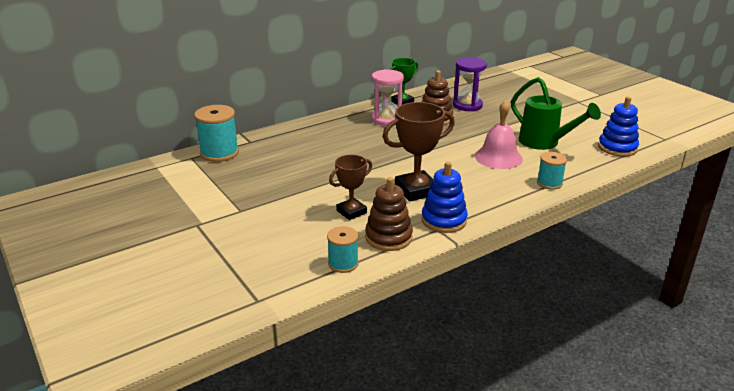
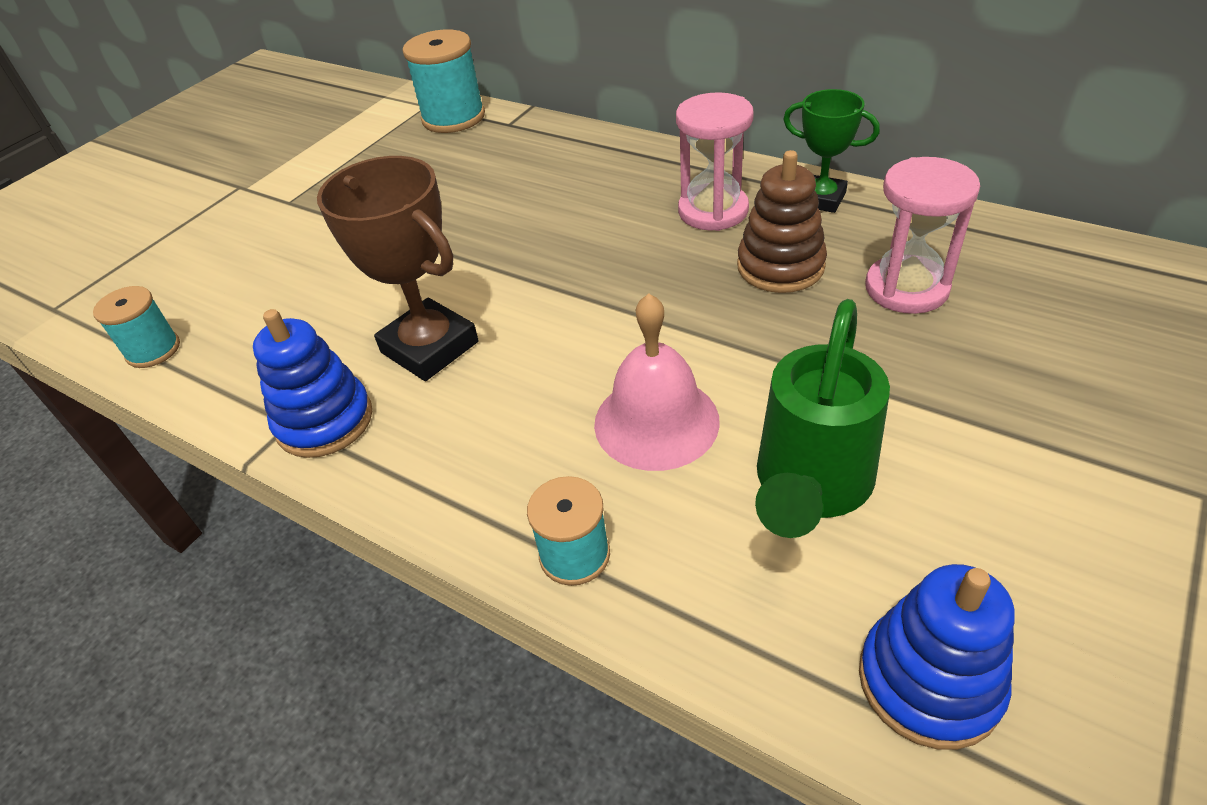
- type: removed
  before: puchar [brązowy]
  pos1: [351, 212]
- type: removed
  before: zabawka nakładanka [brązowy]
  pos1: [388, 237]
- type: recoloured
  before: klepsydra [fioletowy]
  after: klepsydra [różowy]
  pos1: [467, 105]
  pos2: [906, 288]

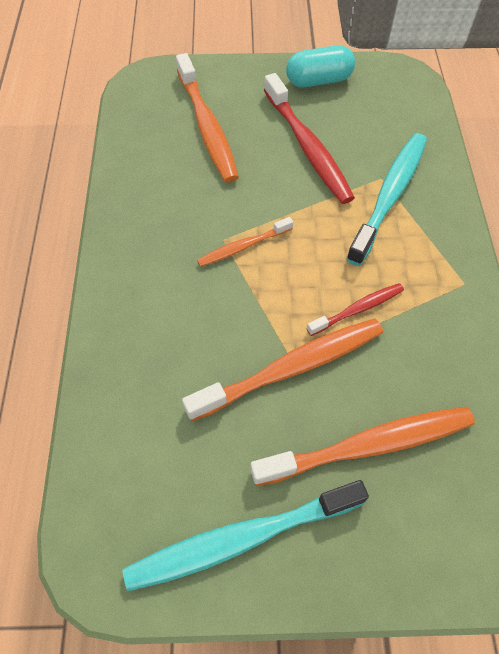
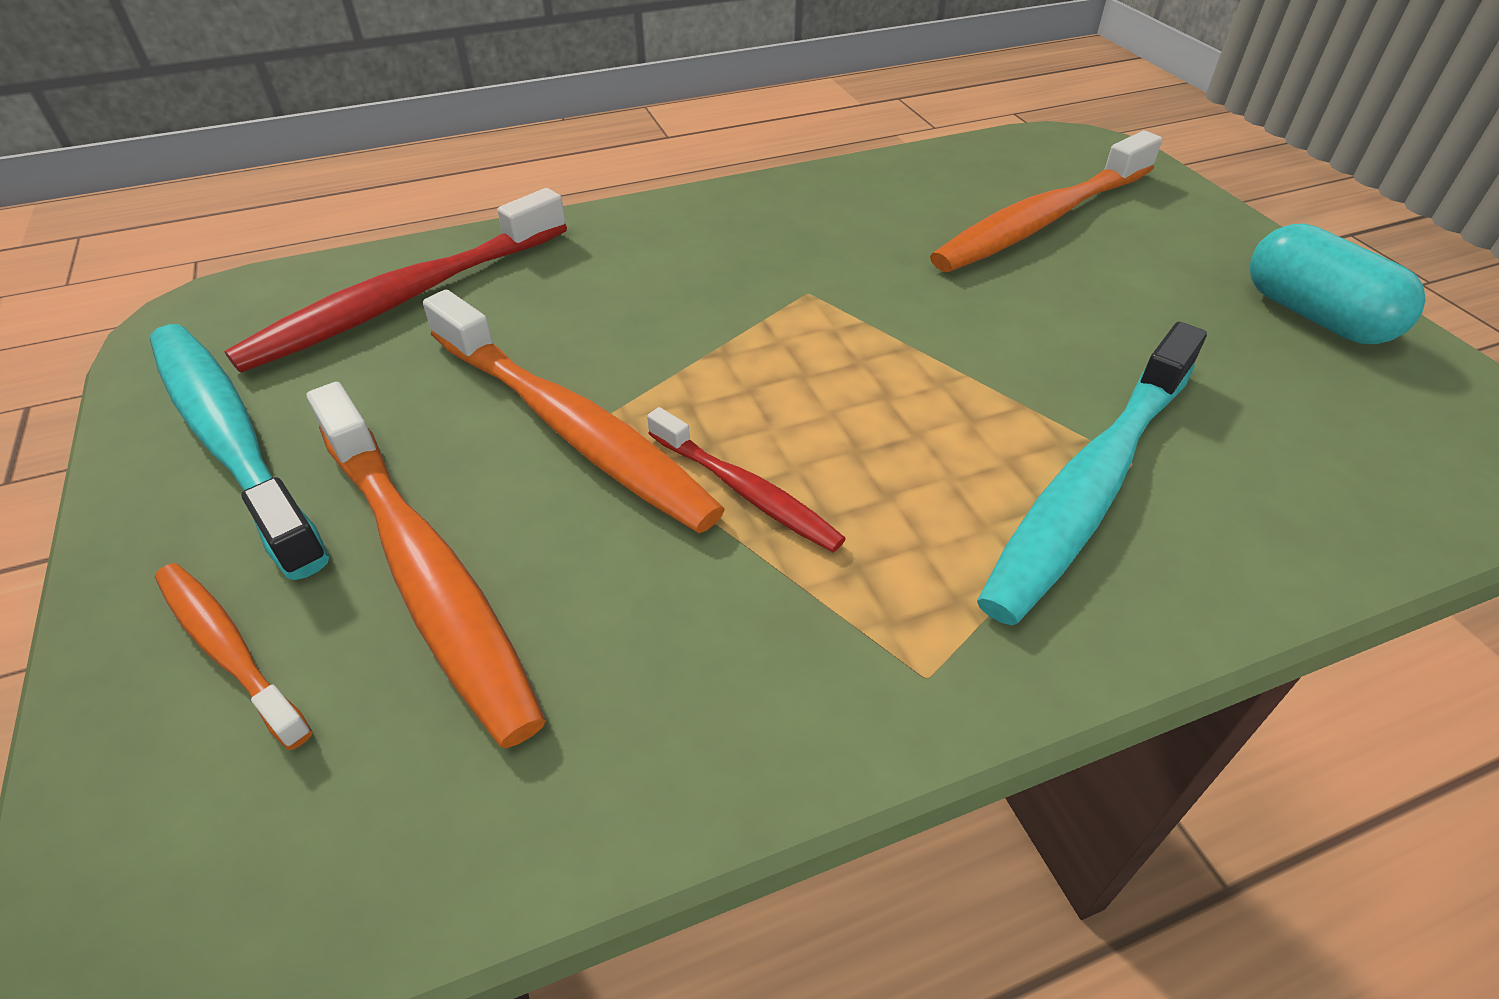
- type: moved
  before: szczoteczka do zębów [pomarańczowy]
  pos1: [243, 247]
  pos2: [228, 650]
- type: moved
  before: szczoteczka do zębów [czerwony]
  pos1: [307, 147]
  pos2: [406, 298]
- type: turned
  before: szczoteczka do zębów [turkusowy]
  pos1: [389, 196]
  pos2: [1091, 484]
  turn: 120

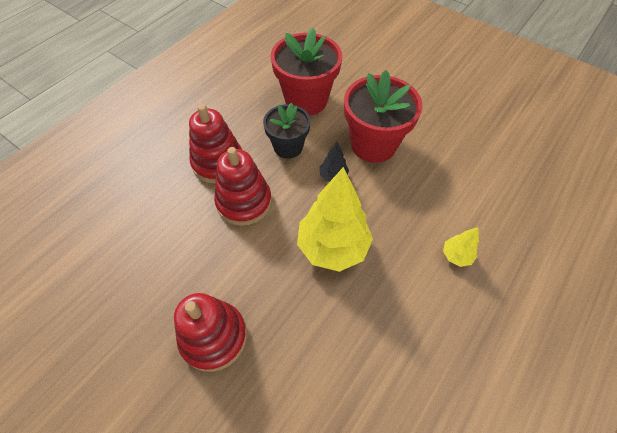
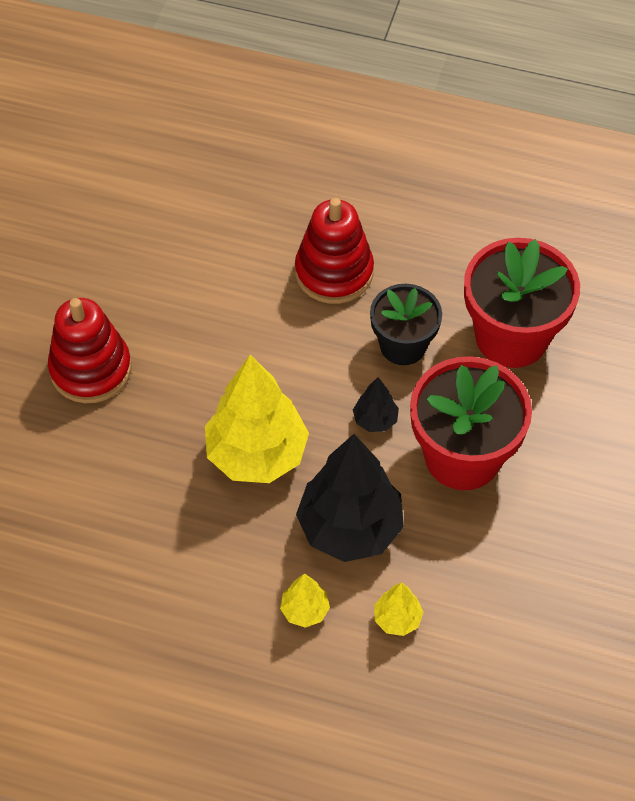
- type: removed
  before: zabawka nakładanka [czerwony]
  pos1: [244, 202]
- type: added
  after: drzewko [czarny]
  pos2: [350, 528]
- type: added
  after: drzewko [żółty]
  pos2: [397, 619]

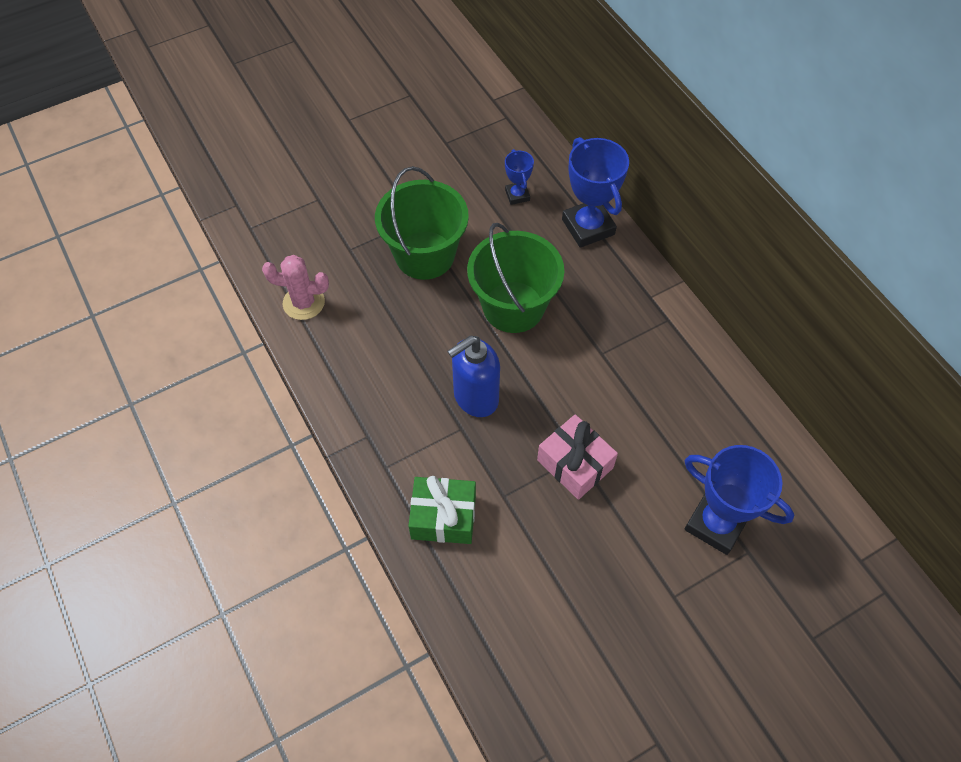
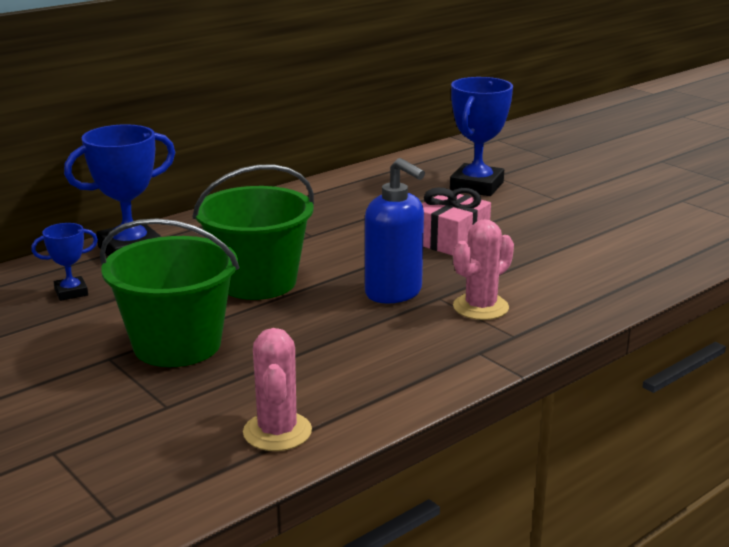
- type: removed
  before: prezent [zielony]
  pos1: [443, 517]
- type: added
  after: kaktus [różowy]
  pos2: [480, 307]

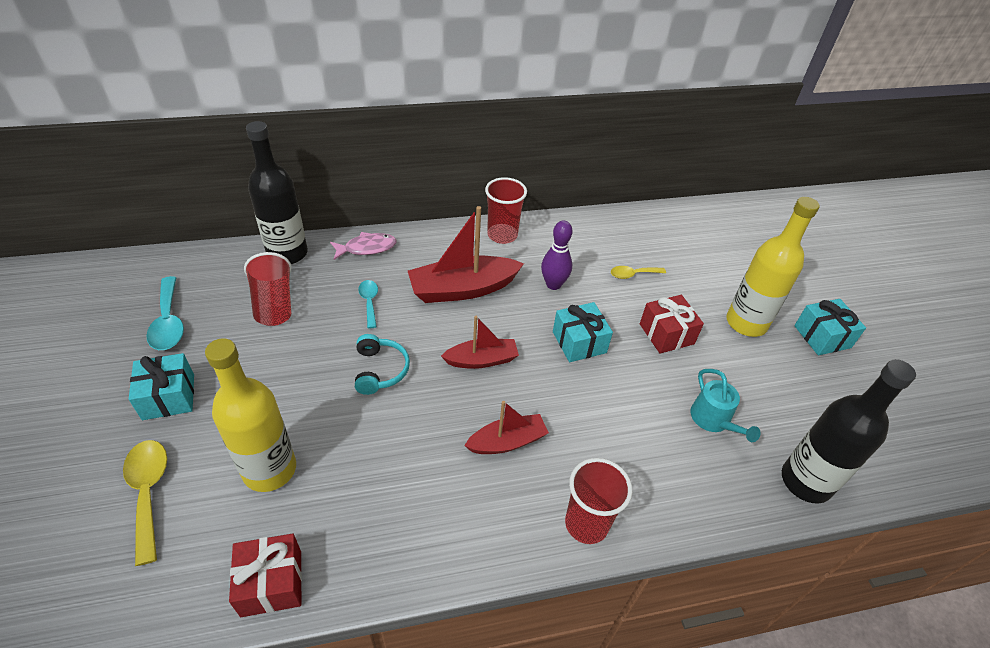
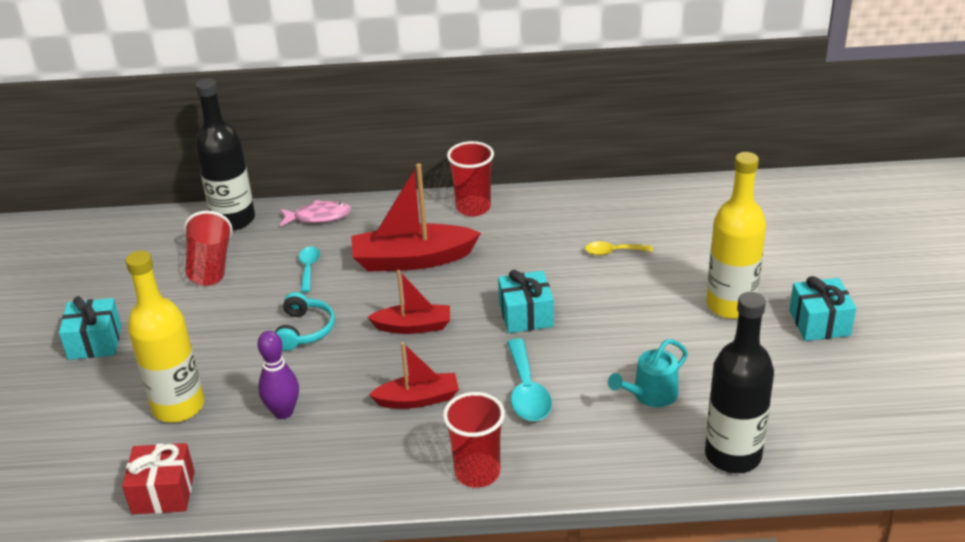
- type: removed
  before: łyżka [żółty]
  pos1: [148, 492]
- type: removed
  before: prezent [czerwony]
  pos1: [666, 334]
- type: moved
  before: łyżka [turkusowy]
  pos1: [168, 322]
  pos2: [527, 391]
- type: moved
  before: kręgiel [fioletowy]
  pos1: [553, 284]
  pos2: [283, 412]
- type: turned
  before: konewka [turkusowy]
  pos1: [713, 420]
  pos2: [651, 394]
  turn: 60

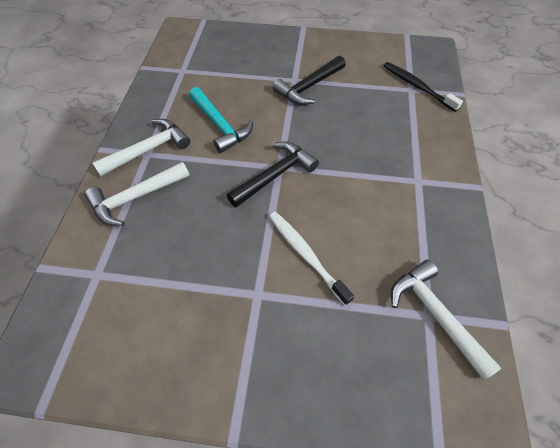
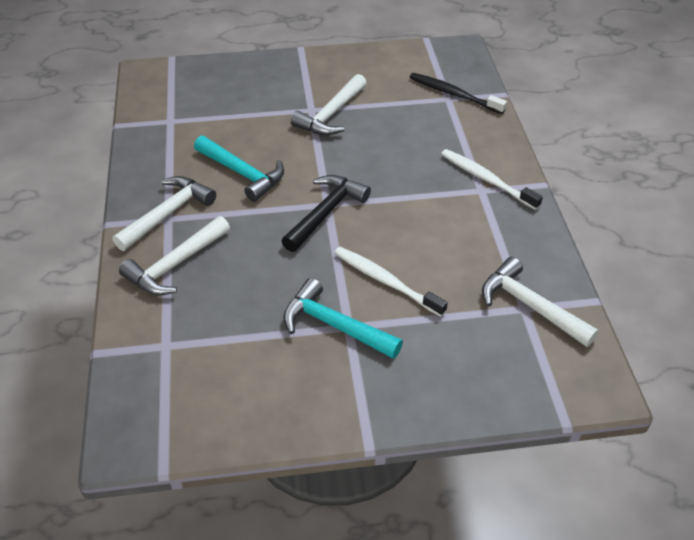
- type: added
  after: młotek [turkusowy]
  pos2: [335, 325]
- type: added
  after: szczoteczka do zębów [biały]
  pos2: [487, 179]
- type: recoloured
  before: młotek [czarny]
  after: młotek [biały]
  pos1: [309, 87]
  pos2: [331, 114]

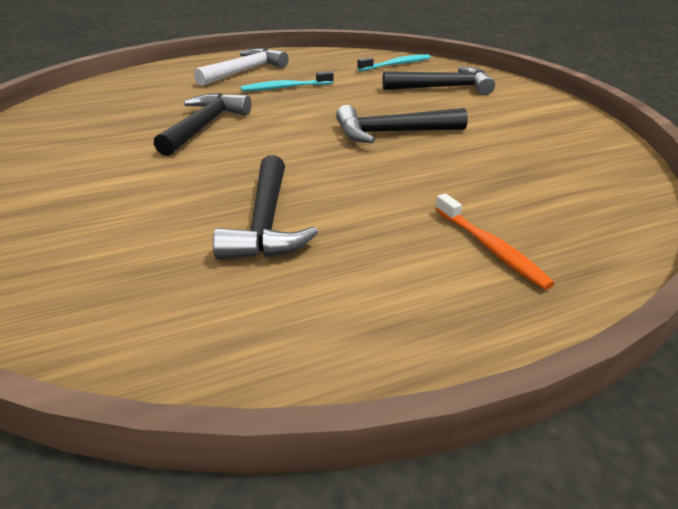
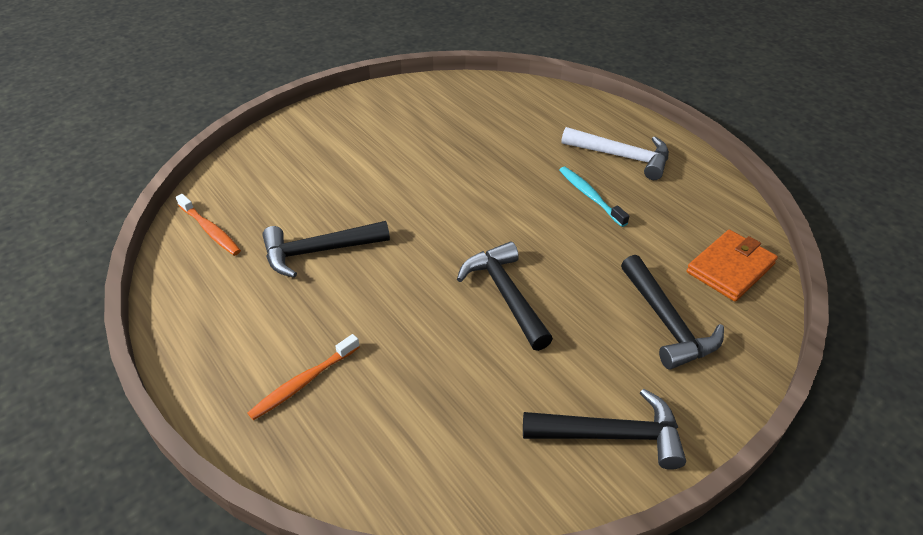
- type: added
  after: szczoteczka do zębów [pomarańczowy]
  pos2: [210, 230]
- type: moved
  before: młotek [czarny]
  pos1: [204, 126]
  pos2: [612, 435]
- type: replaced
  before: szczoteczka do zębów [turkusowy]
  after: portfel [pomarańczowy]
  pos1: [396, 64]
  pos2: [730, 268]

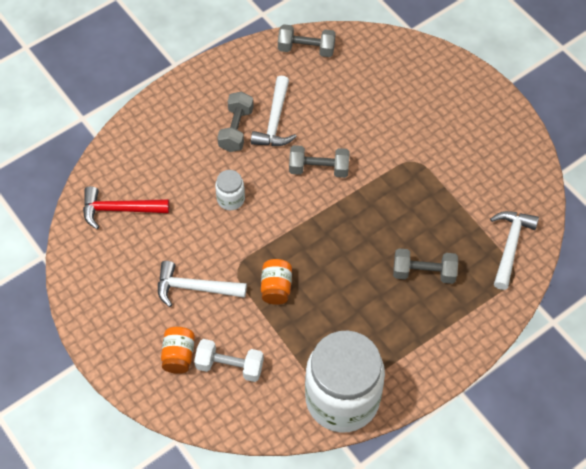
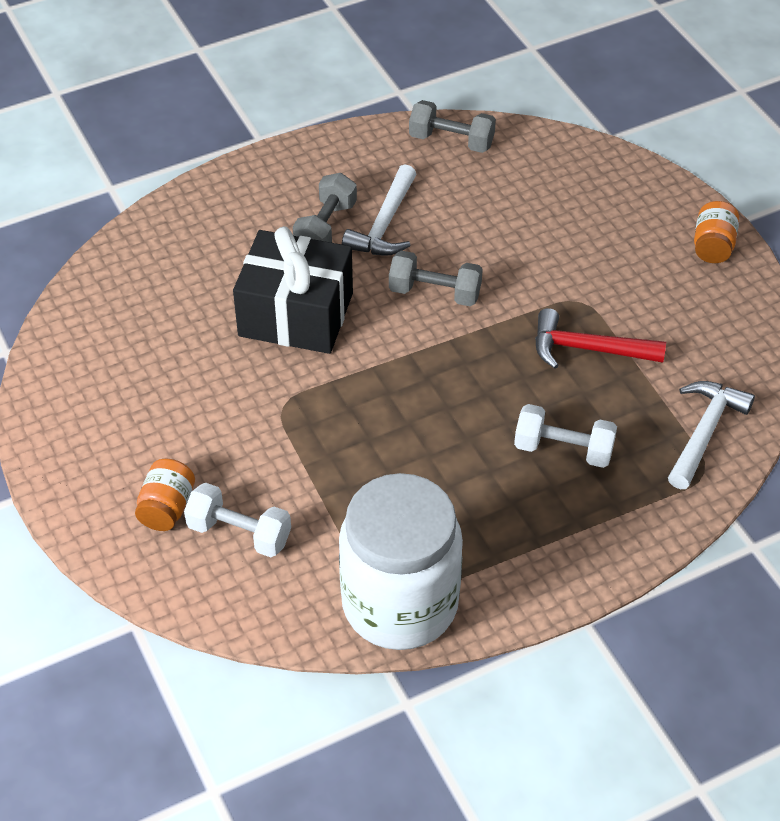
- type: removed
  before: młotek [biały]
  pos1: [195, 288]
- type: moved
  before: młotek [czerwony]
  pos1: [119, 209]
  pos2: [588, 349]
- type: moved
  before: słoik [pomarańczowy]
  pos1: [276, 288]
  pos2: [713, 246]
- type: replaced
  before: słoik [biały]
  after: prezent [czarny]
  pos1: [231, 199]
  pos2: [296, 314]
- type: recoloured
  before: hantel [szary]
  after: hantel [biały]
  pos1: [424, 273]
  pos2: [563, 449]

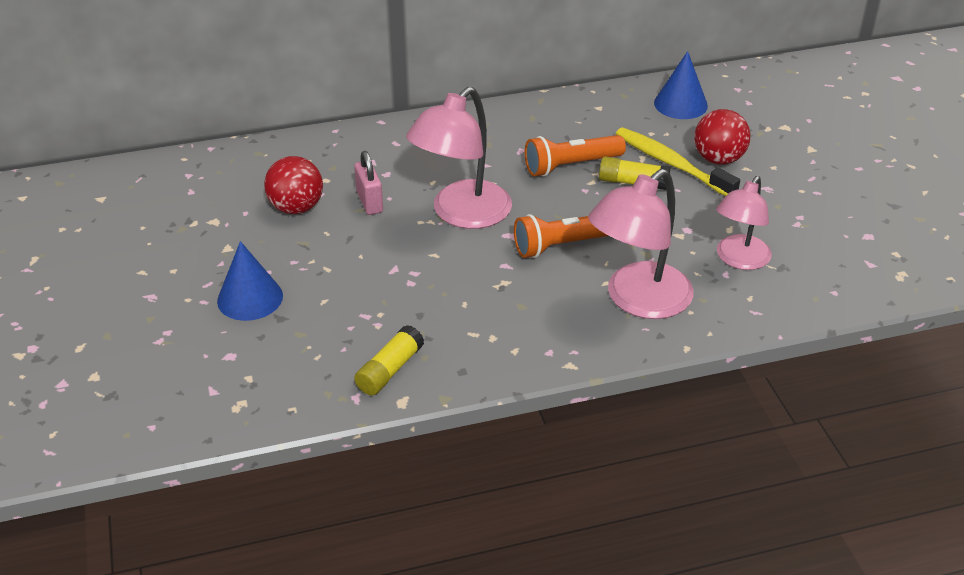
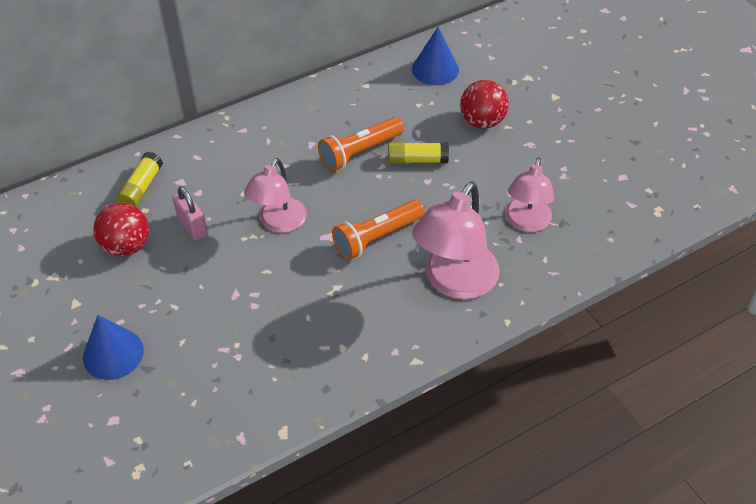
- type: removed
  before: szczoteczka do zębów [żółty]
  pos1: [671, 163]
- type: moved
  before: klej w sztyfcie [żółty]
  pos1: [389, 370]
  pos2: [141, 188]
- type: resized
  before: lampka [różowy]
  pos1: [462, 214]
  pos2: [278, 223]
  scale: 0.66

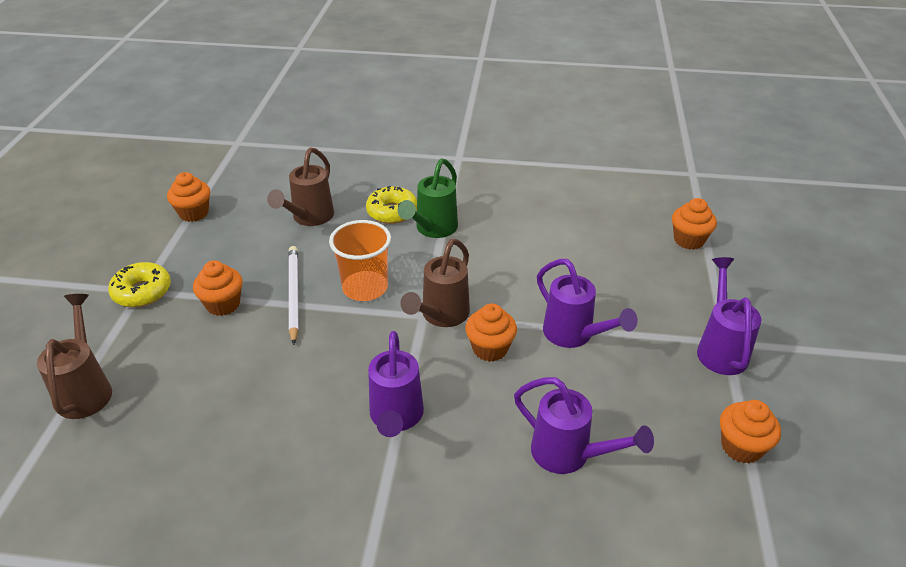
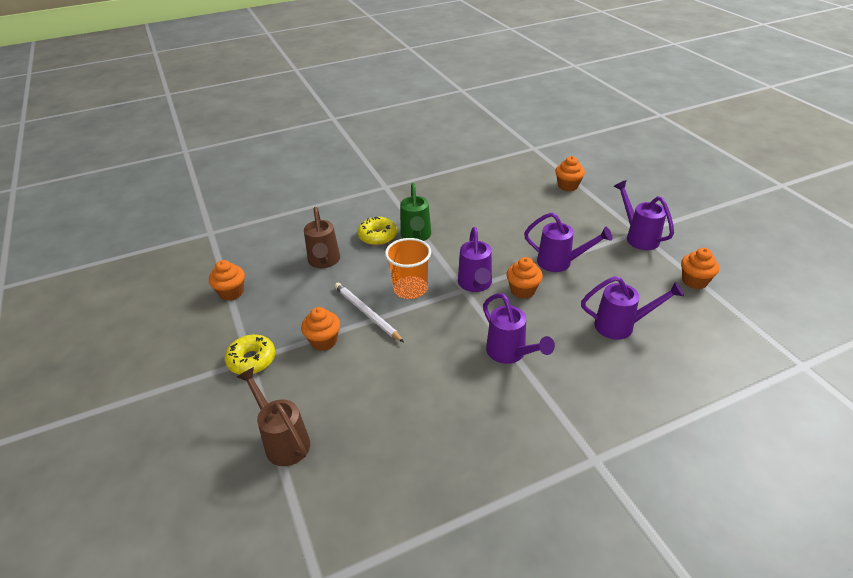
- type: recoloured
  before: konewka [brązowy]
  after: konewka [fioletowy]
  pos1: [441, 316]
  pos2: [475, 285]

